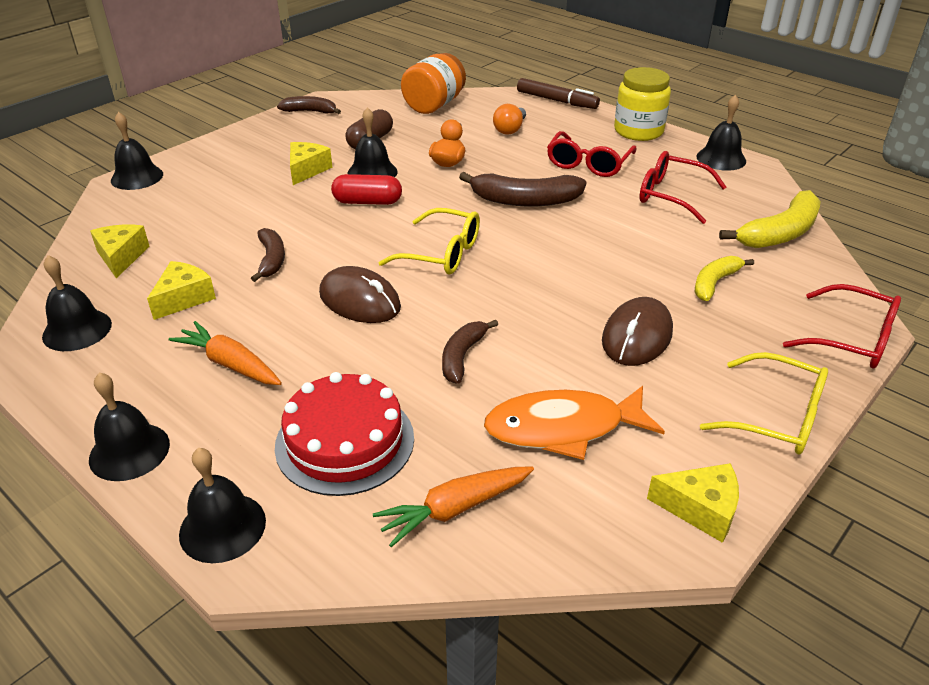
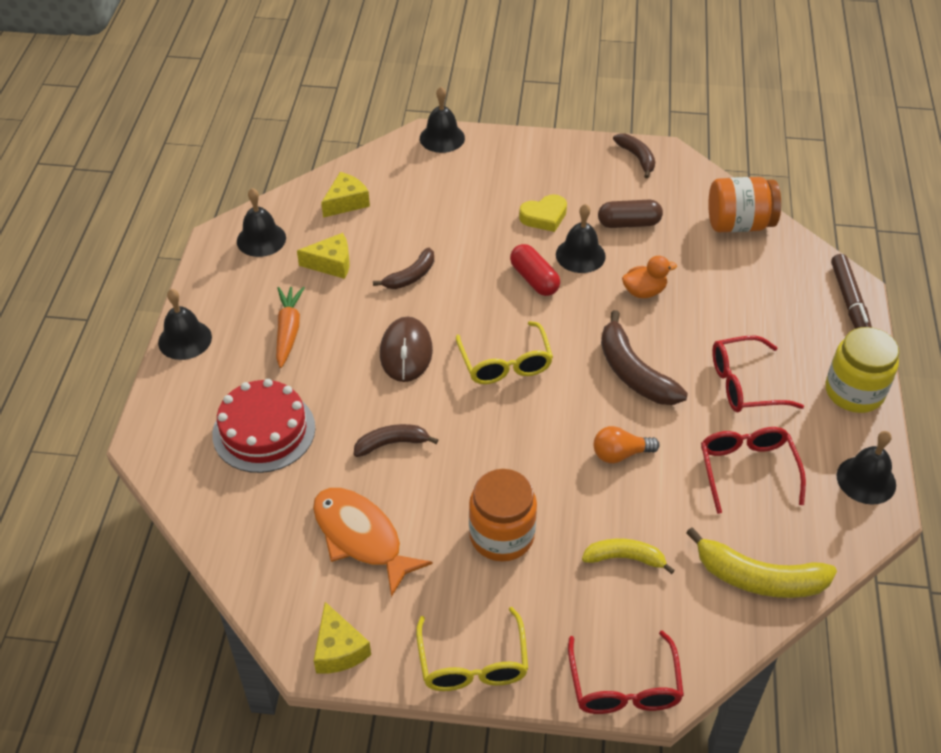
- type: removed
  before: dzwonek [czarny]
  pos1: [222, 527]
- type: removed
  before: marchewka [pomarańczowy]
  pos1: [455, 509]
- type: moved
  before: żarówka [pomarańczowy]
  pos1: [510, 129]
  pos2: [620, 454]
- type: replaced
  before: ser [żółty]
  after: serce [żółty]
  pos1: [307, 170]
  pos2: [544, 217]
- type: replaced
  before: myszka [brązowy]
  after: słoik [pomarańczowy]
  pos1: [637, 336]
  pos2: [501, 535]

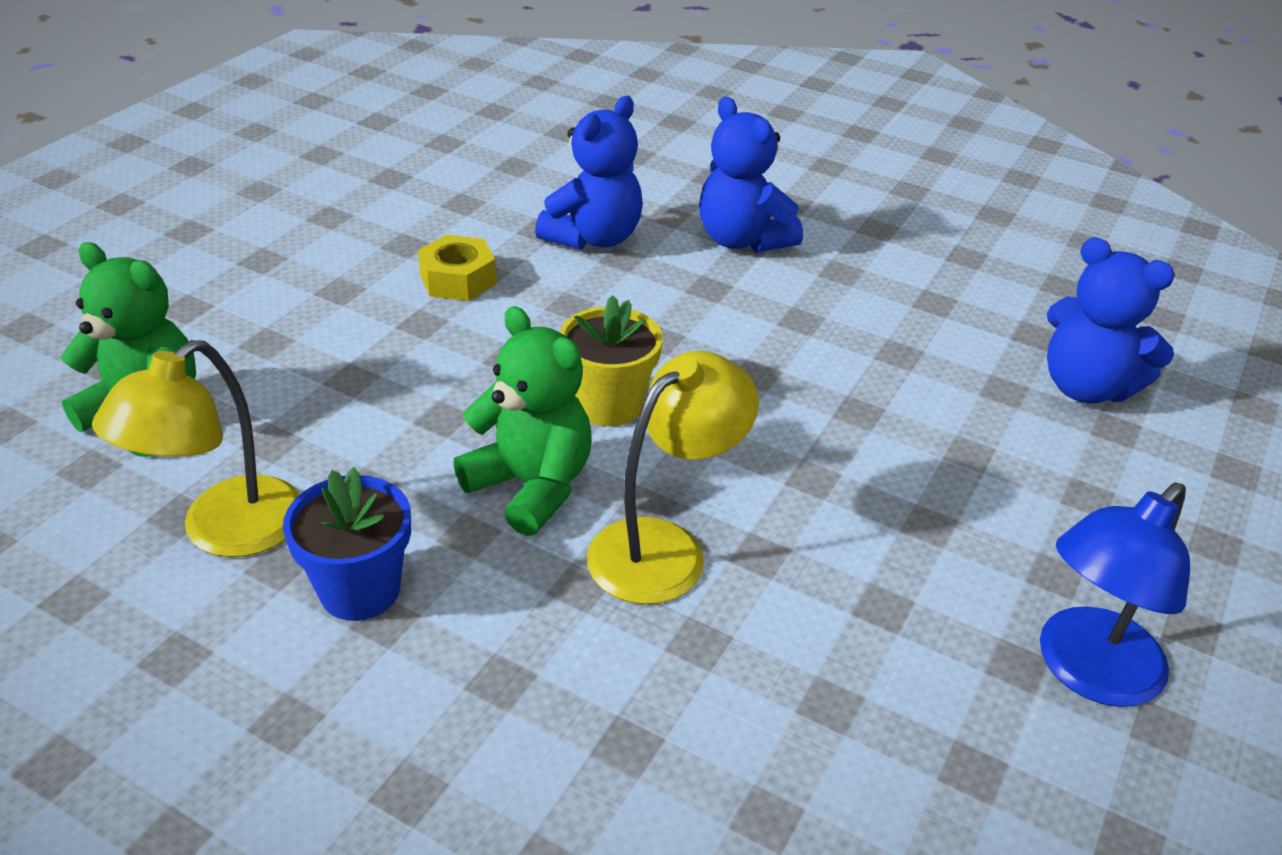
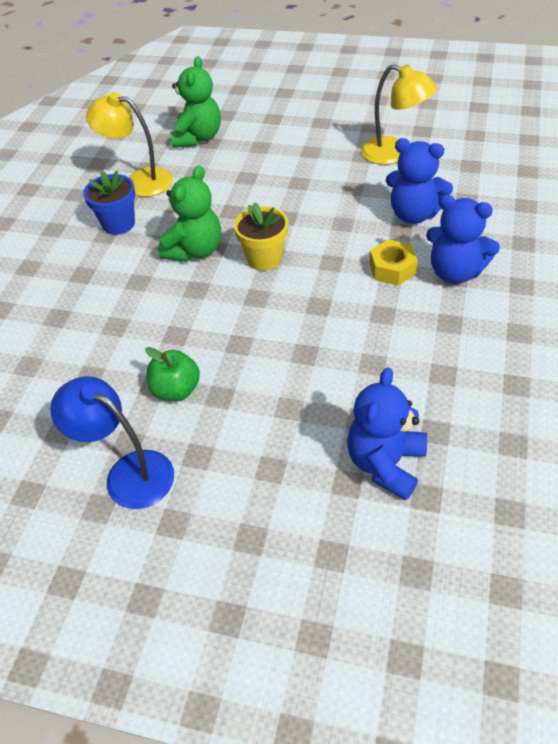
- type: added
  after: jabłko [zielony]
  pos2: [176, 390]
- type: moved
  before: nakrętka [żółty]
  pos1: [458, 279]
  pos2: [392, 268]
- type: moved
  before: lampka [żółty]
  pos1: [664, 548]
  pos2: [394, 154]
- type: turned
  before: miś [niebieski]
  pos1: [742, 240]
  pos2: [455, 272]
  turn: -105

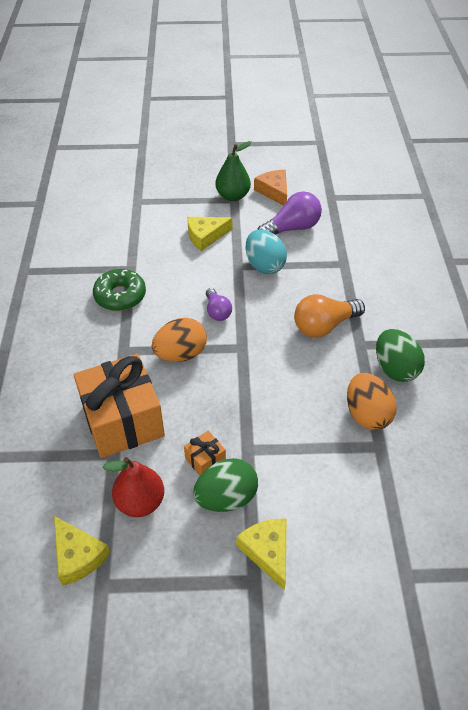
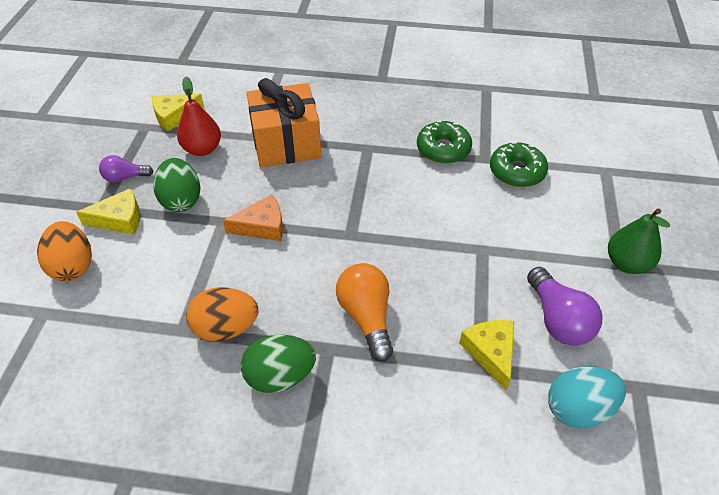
- type: removed
  before: prezent [pomarańczowy]
  pos1: [205, 460]
- type: added
  after: donut [zielony]
  pos2: [517, 171]
- type: moved
  before: jajko [pomarańczowy]
  pos1: [181, 354]
  pos2: [73, 266]
- type: moved
  before: ser [żółty]
  pos1: [205, 236]
  pos2: [490, 352]
- type: moved
  before: żarówka [fioletowy]
  pos1: [217, 311]
  pos2: [125, 177]
- type: moved
  before: jajko [turkusowy]
  pos1: [264, 265]
  pos2: [578, 409]
- type: moved
  before: ser [pomarańczowy]
  pos1: [274, 191]
  pos2: [262, 226]

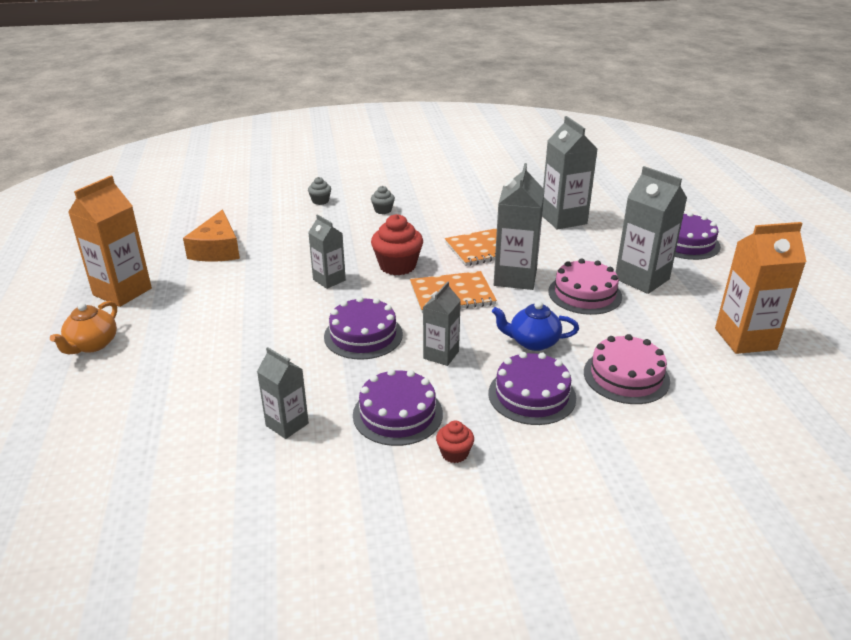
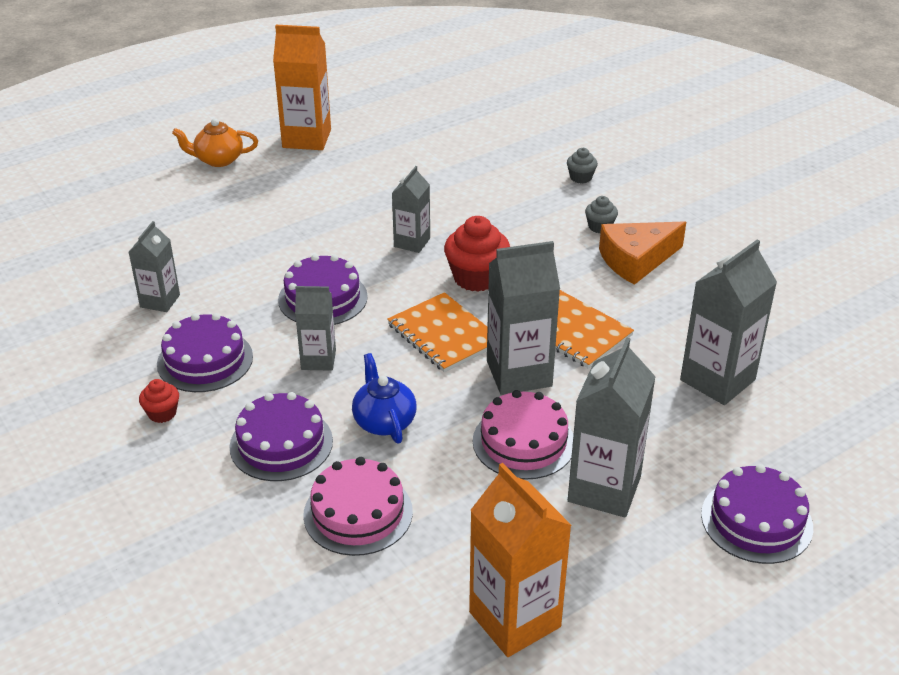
- type: moved
  before: ser [pomarańczowy]
  pos1: [217, 249]
  pos2: [636, 260]

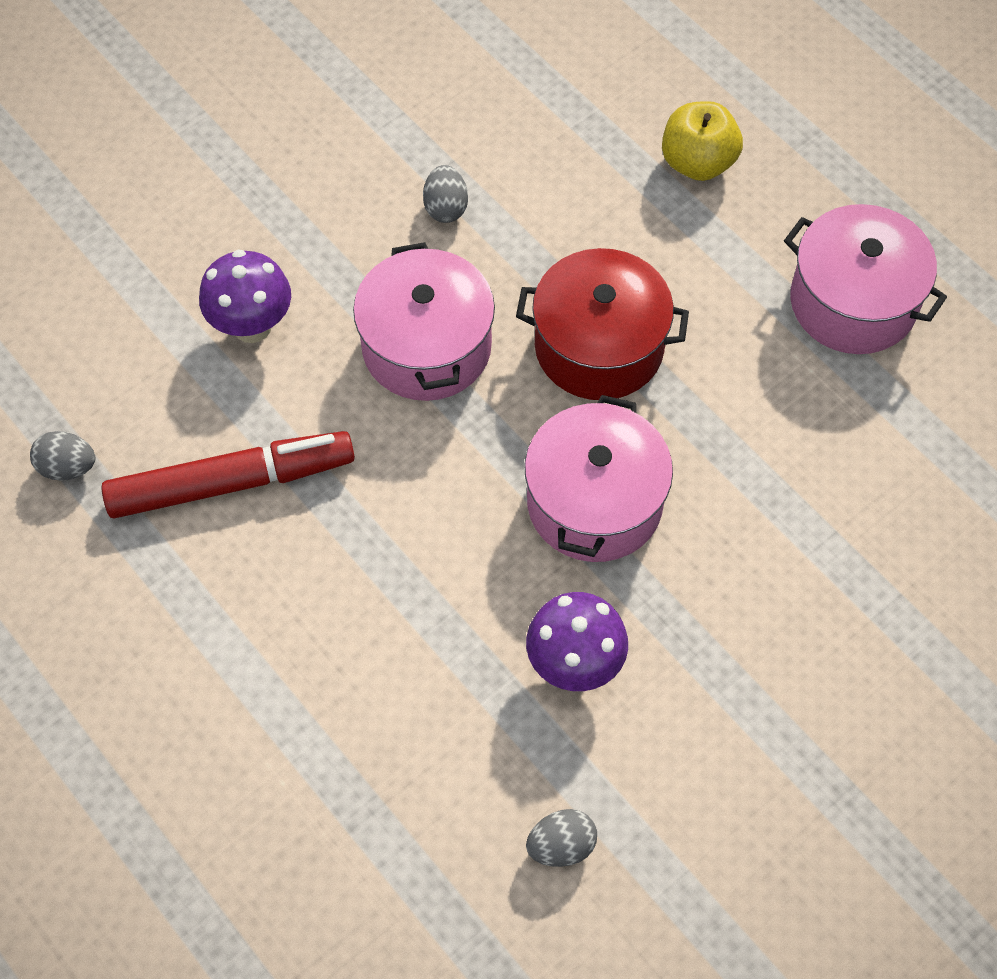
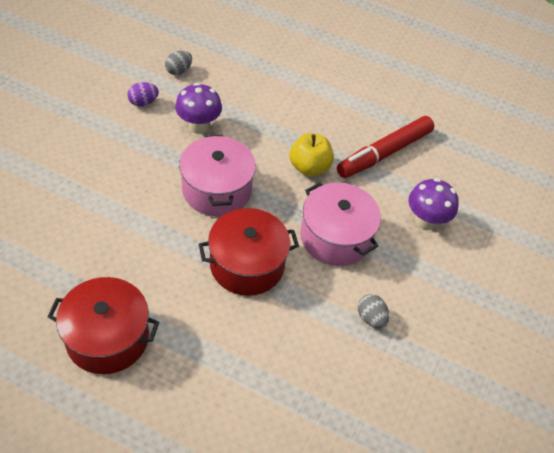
- type: removed
  before: jajko [szary]
  pos1: [67, 467]
- type: added
  after: jajko [fioletowy]
  pos2: [143, 102]
- type: moved
  before: jabłko [żółty]
  pos1: [698, 162]
  pos2: [309, 167]
- type: recoloured
  before: garnek [różowy]
  after: garnek [czerwony]
  pos1: [853, 302]
  pos2: [107, 337]

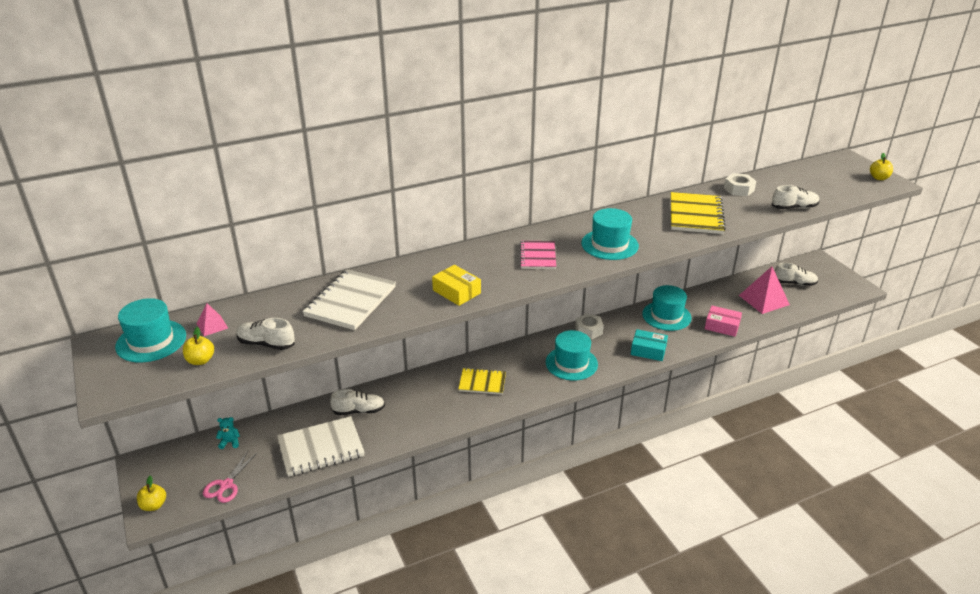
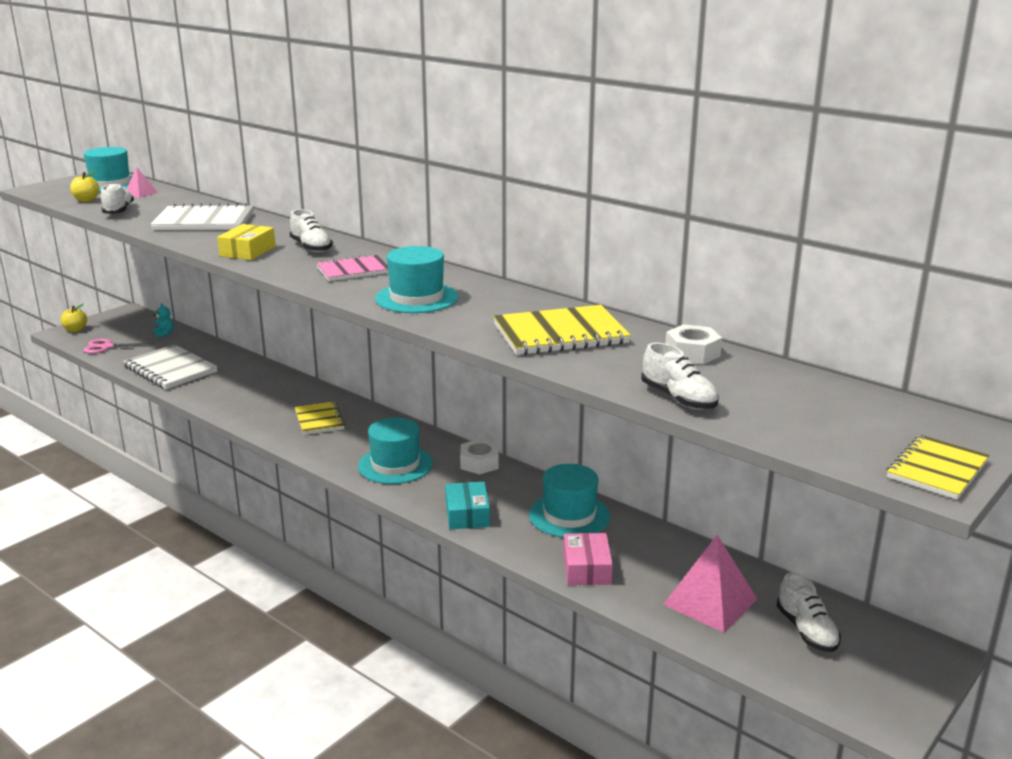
- type: moved
  before: but [biały]
  pos1: [359, 411]
  pos2: [311, 247]
- type: replaced
  before: jabłko [żółty]
  after: zeszyt [żółty]
  pos1: [879, 178]
  pos2: [937, 469]

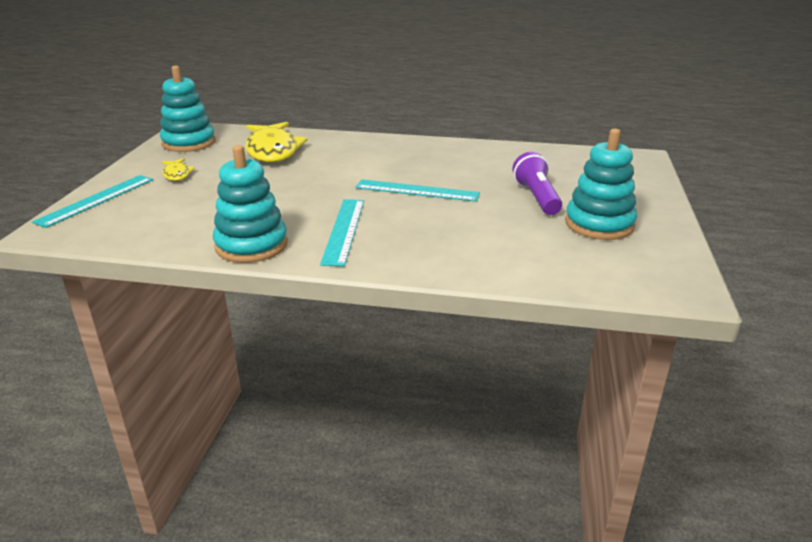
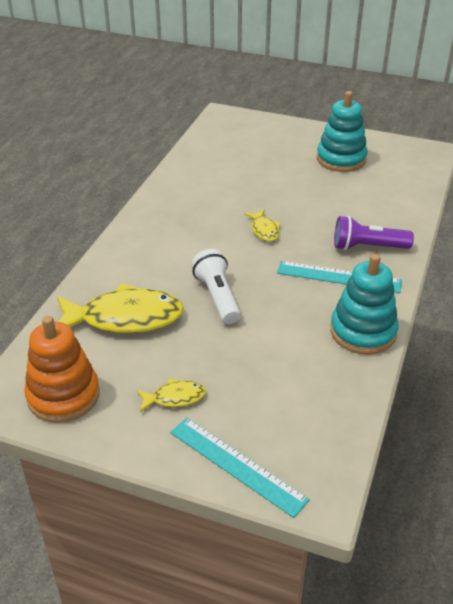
- type: added
  after: latarka [biały]
  pos2: [217, 297]
- type: moved
  before: latarka [fioletowy]
  pos1: [536, 197]
  pos2: [368, 247]
- type: replaced
  before: linijka [turkusowy]
  after: ryba [żółty]
  pos1: [417, 191]
  pos2: [264, 230]
- type: recoloured
  before: zabawka nakładanka [turkusowy]
  after: zabawka nakładanka [pomarańczowy]
  pos1: [189, 143]
  pos2: [63, 395]

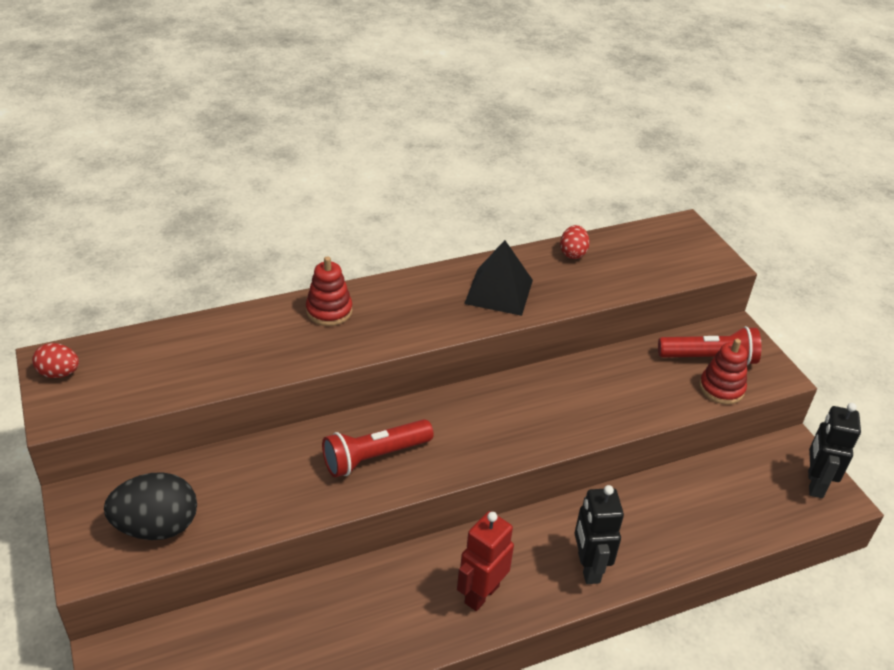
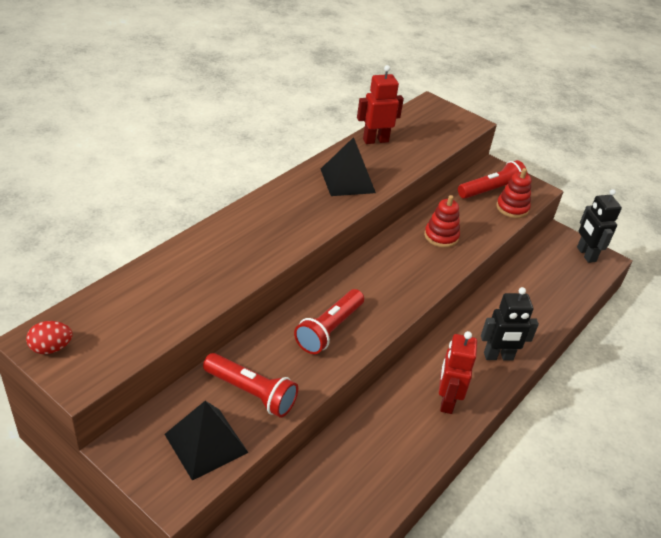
- type: added
  after: latarka [czerwony]
  pos2: [251, 393]
- type: moved
  before: zabawka nakładanka [czerwony]
  pos1: [329, 311]
  pos2: [441, 236]
- type: replaced
  before: jajko [czarny]
  after: piramida [czarny]
  pos1: [157, 527]
  pos2: [206, 443]
- type: replaced
  before: jajko [czerwony]
  after: robot [czerwony]
  pos1: [572, 253]
  pos2: [375, 140]
- type: turned
  before: robot [czarny]
  pos1: [588, 568]
  pos2: [498, 356]
  turn: -60

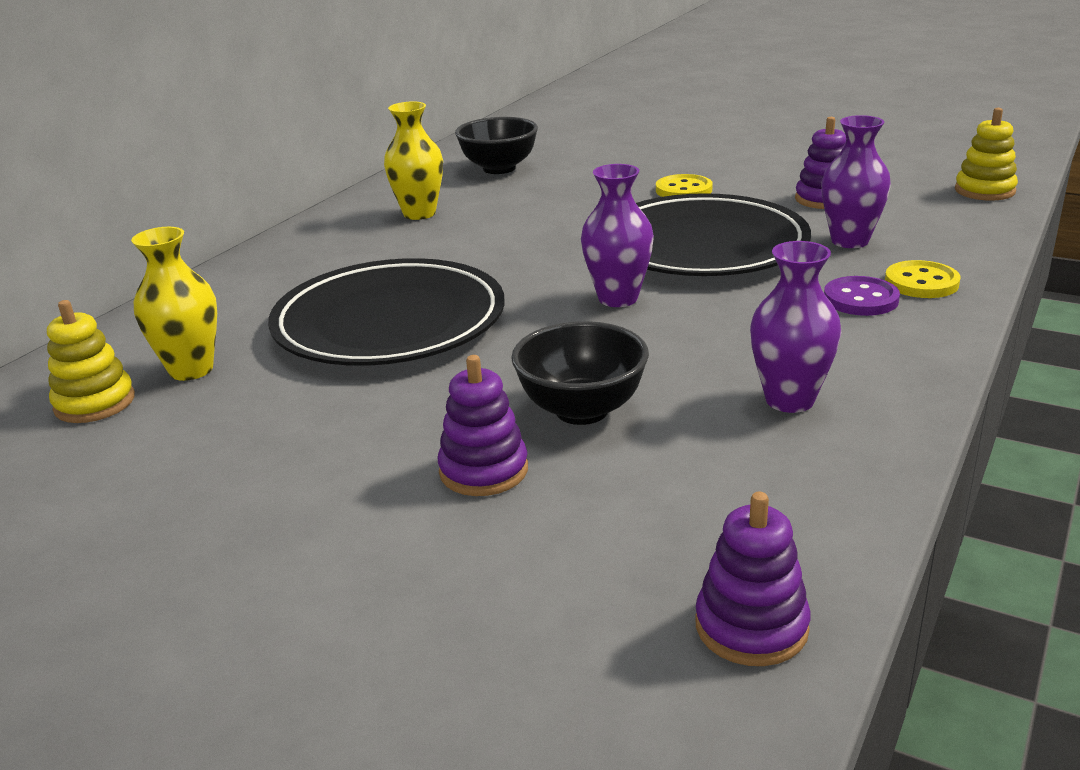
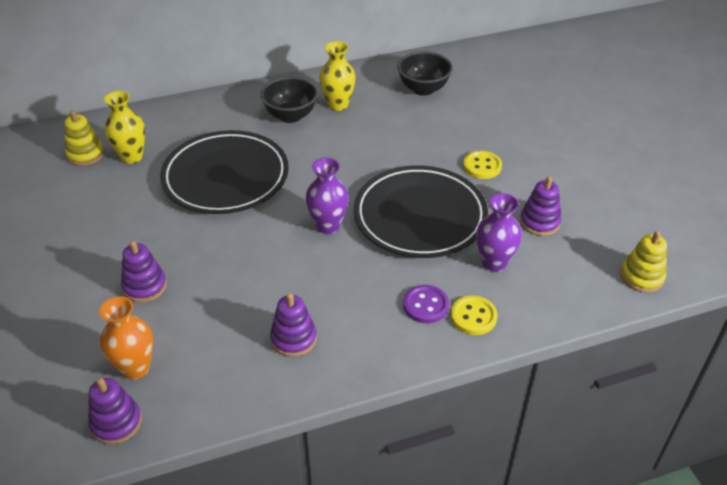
- type: added
  after: wazon [pomarańczowy]
  pos2: [135, 368]
- type: moved
  before: miska [czarny]
  pos1: [582, 410]
  pos2: [290, 116]
- type: replaced
  before: wazon [fioletowy]
  after: zabawka nakładanka [fioletowy]
  pos1: [789, 400]
  pos2: [293, 339]

